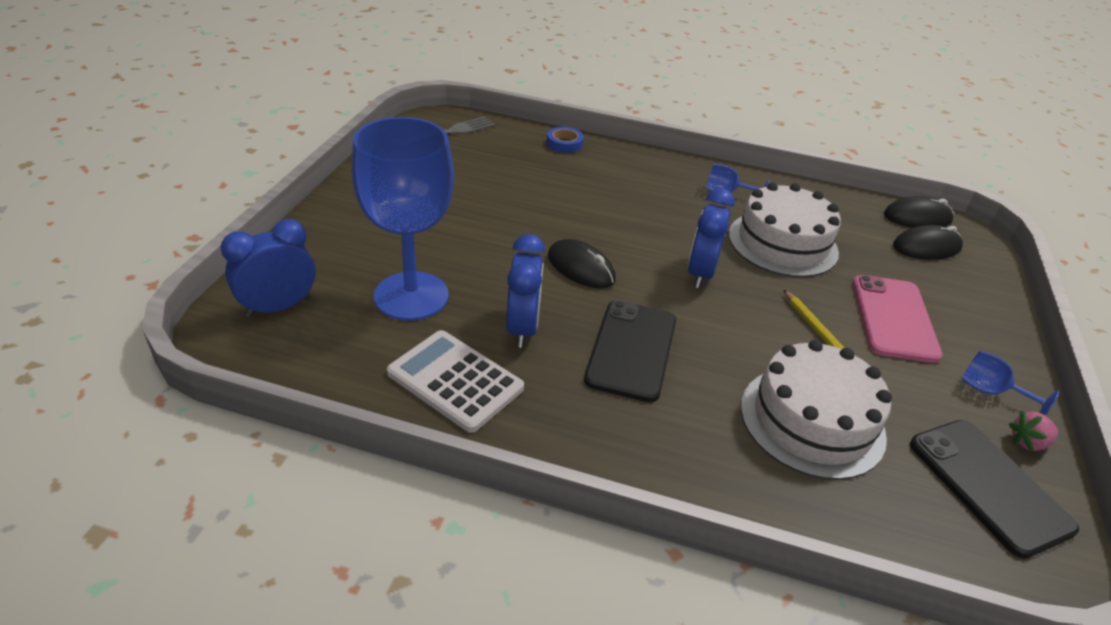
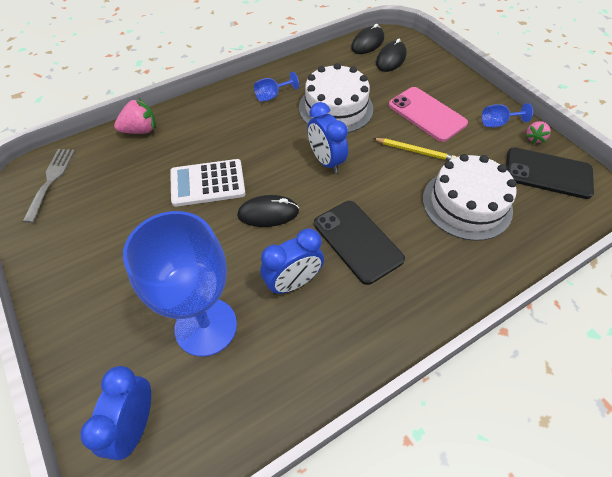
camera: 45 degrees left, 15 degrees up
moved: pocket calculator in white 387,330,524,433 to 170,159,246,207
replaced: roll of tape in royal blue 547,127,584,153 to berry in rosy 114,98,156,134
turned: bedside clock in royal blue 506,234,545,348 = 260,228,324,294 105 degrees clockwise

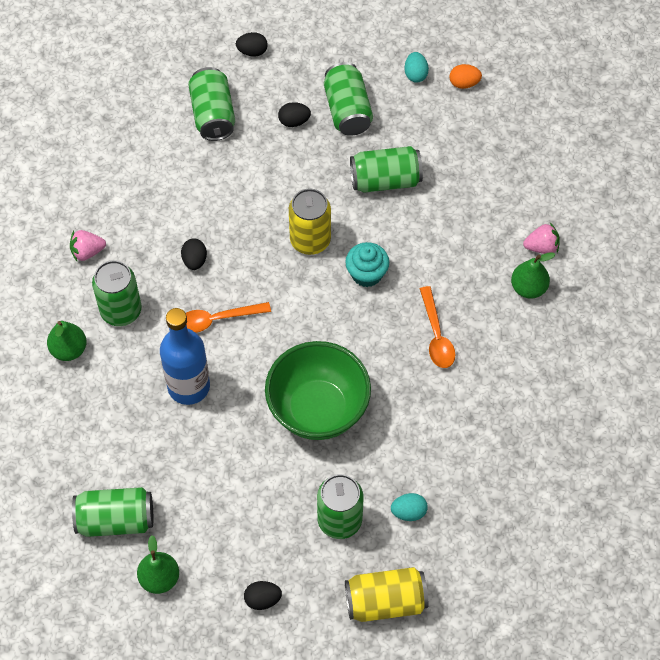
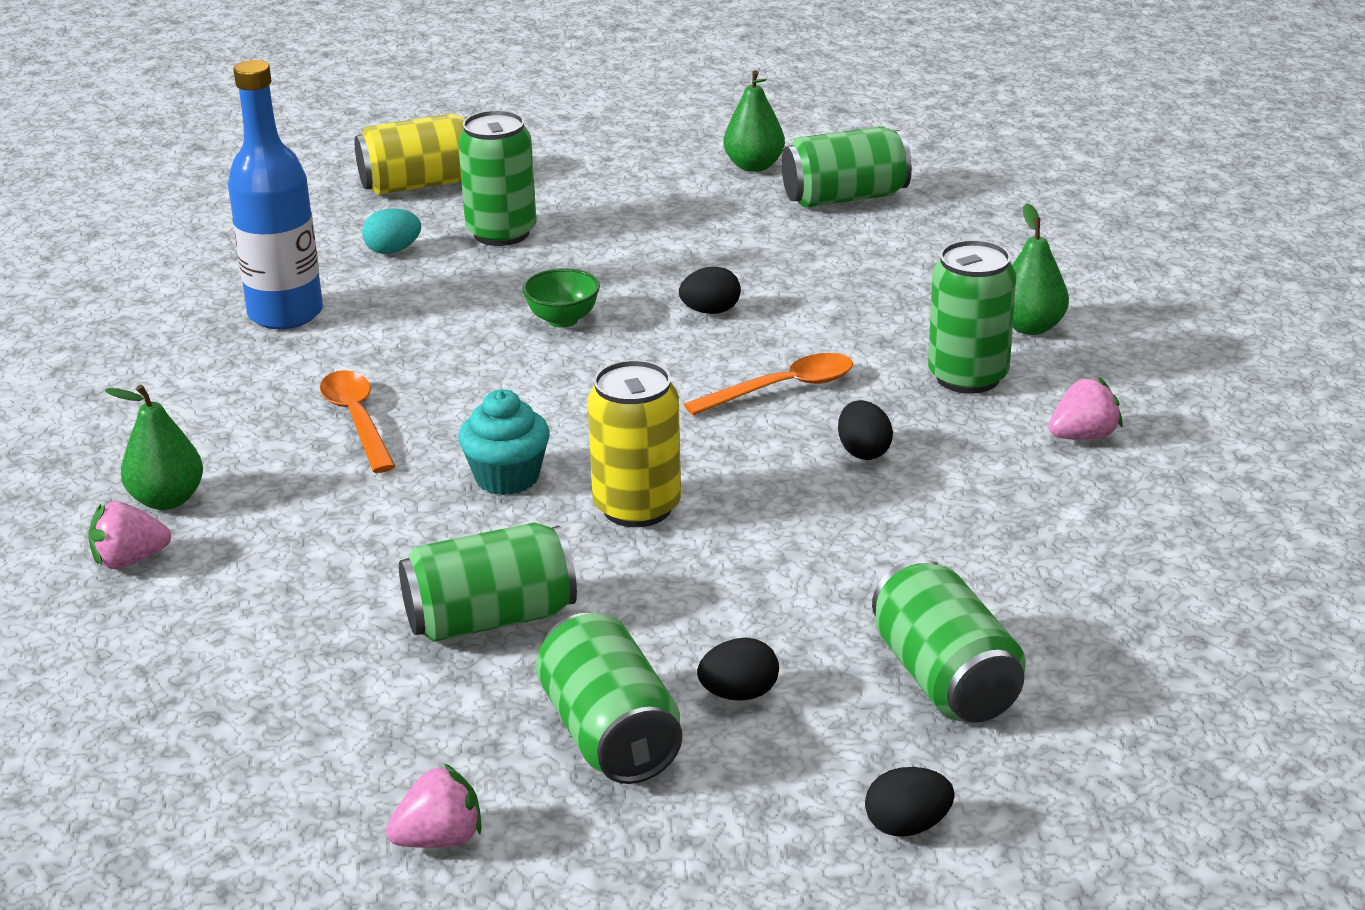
camera: 170 degrees right, 30 degrees down
removed: toy egg in orange 449,64,482,89
moved: bottle in royal blue 160,308,210,405 to 228,60,323,329; toy egg in ebony 244,581,282,610 to 679,267,741,314
replaced: toy egg in aqua 404,52,429,83 to berry in rosy 386,763,482,848
resized: serving bowl in emerald 265,341,371,440 = 522,268,600,328 x0.42

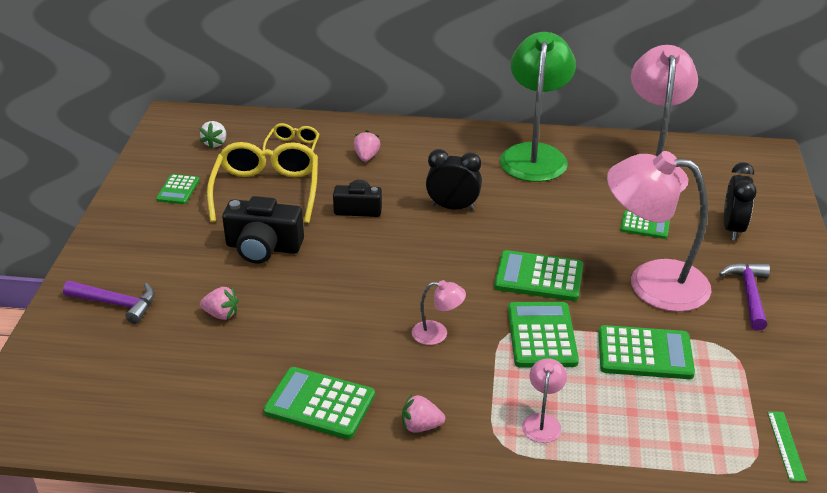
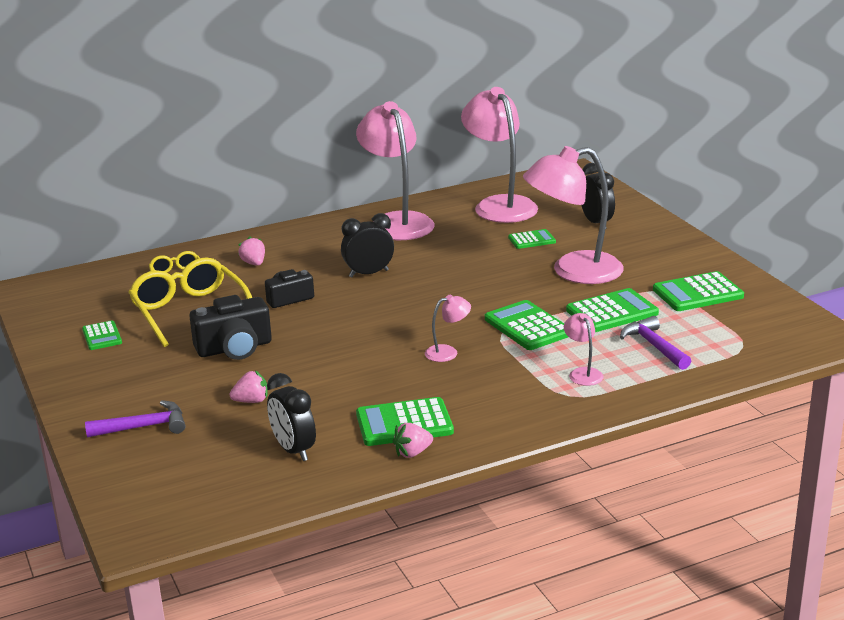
camera: 30 degrees left, 10 degrees down
removed: berry in white 200,121,226,149; straightedge in emerald 767,411,807,482
added: bedside clock in ebony 267,373,316,461
moved: pocket calculator in emerald 494,250,583,301 to 653,271,744,311; hammer in violet 719,263,770,331 to 620,316,691,370; berry in rosy 402,394,445,433 to 393,423,433,458
recoloured: lamp in emerald 500,32,576,182 to lamp in rosy 356,101,434,240

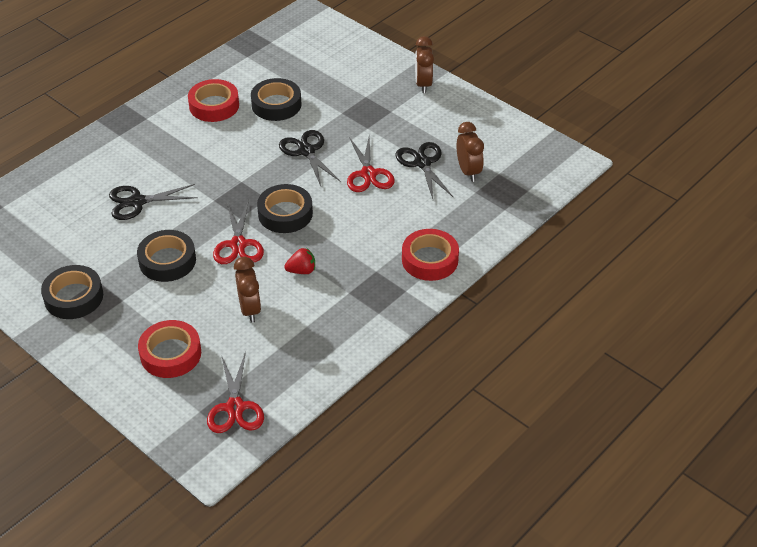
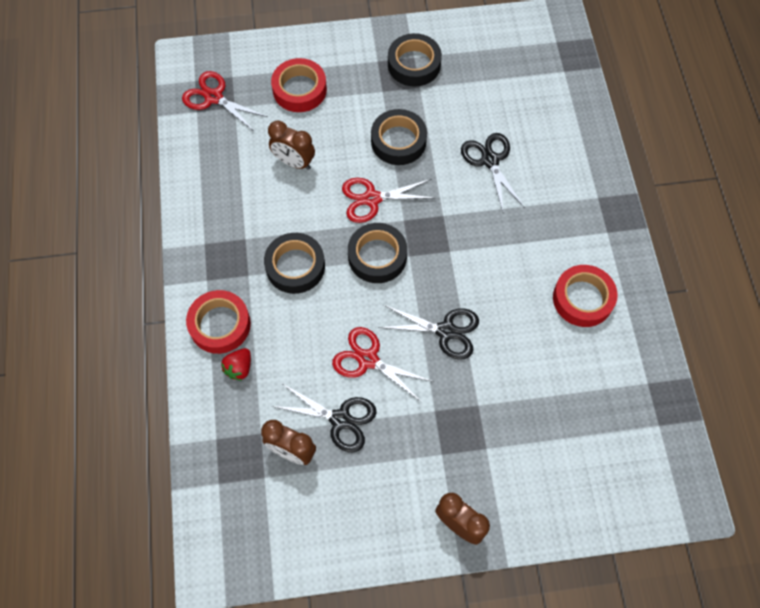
camera: 130 degrees right, 20 degrees up
moved: roll of tape in ebony 251,78,302,121 to 264,233,325,294; berry in red 284,248,315,274 to 221,348,251,381
turned: scissors in ebony 109,184,198,220 = 461,133,525,211 45 degrees counterclockwise; scissors in red 213,200,264,264 = 342,178,434,223 45 degrees counterclockwise

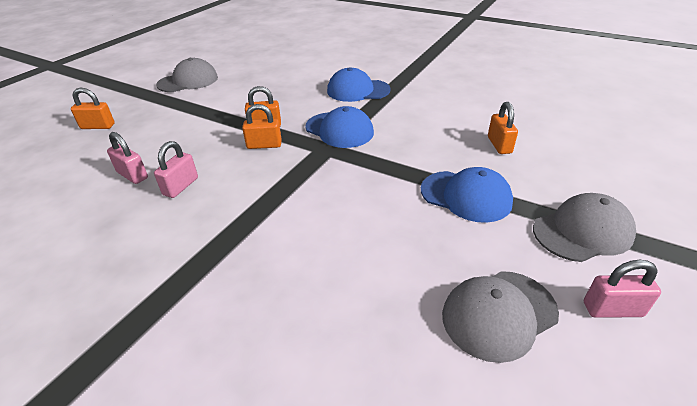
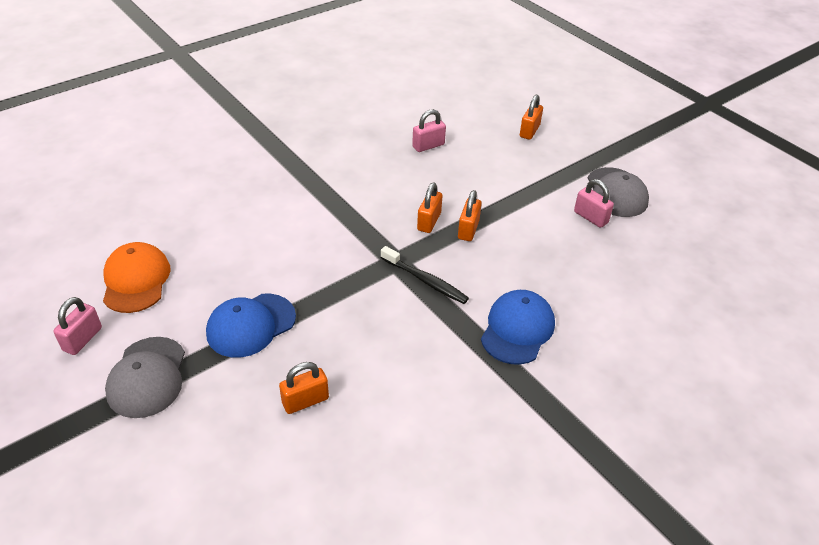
camera: 110 degrees right, 5 degrees up
moved: small lock in rosy 154,141,198,198 to 574,179,614,228
replaced: baseball cap in royal blue 305,106,374,148 to dental brush in ebony 381,246,469,304
recoloured: baseball cap in gray 442,271,559,363 to baseball cap in orange 103,242,171,313
turned: small lock in orange 488,102,518,154 = 279,362,329,414 45 degrees counterclockwise

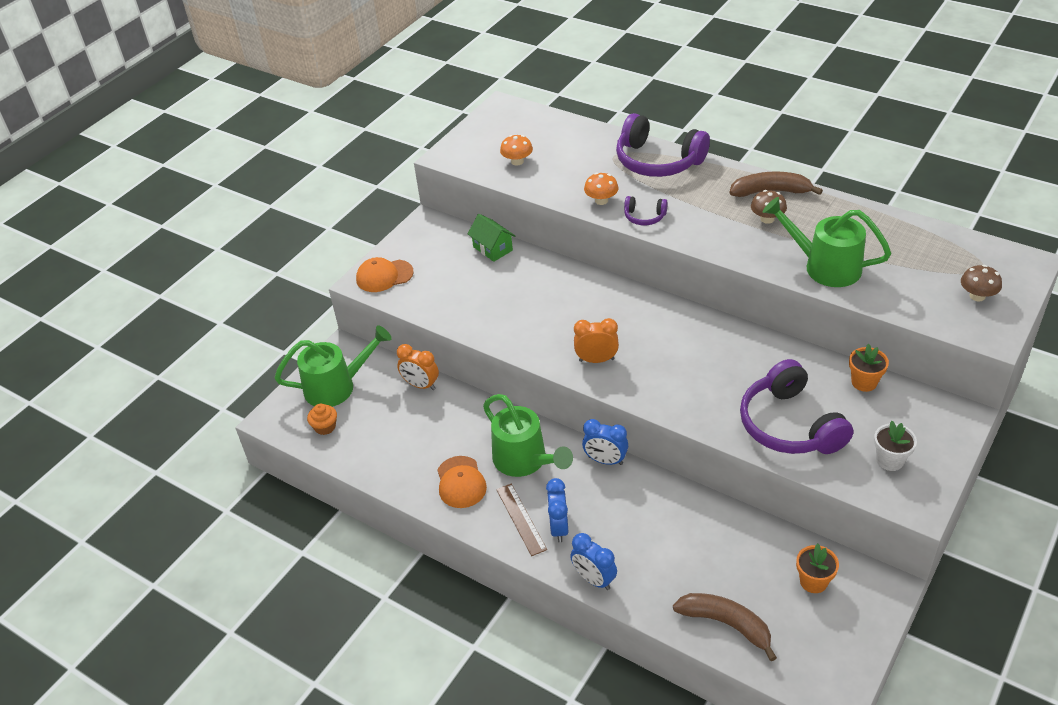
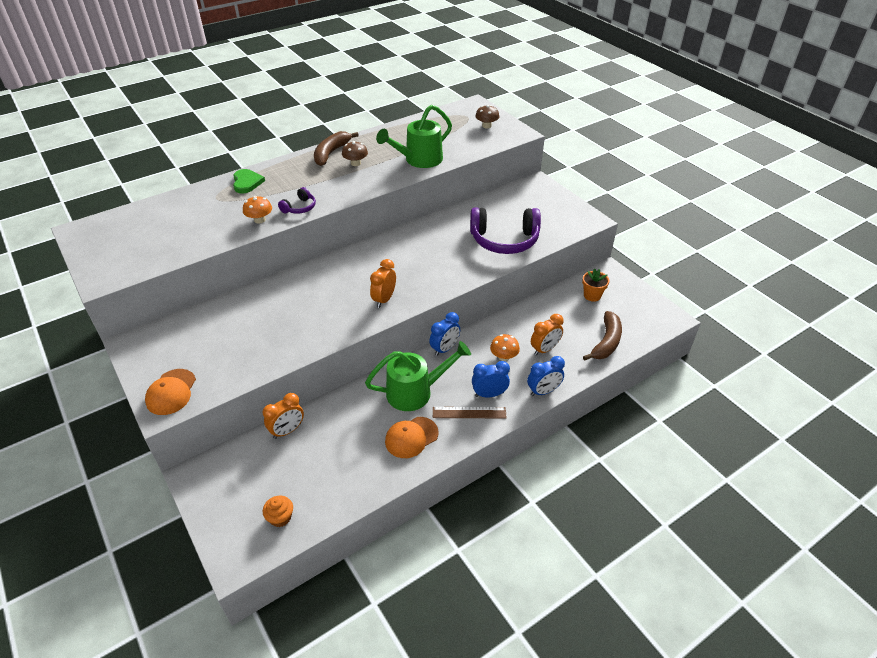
camera: 70 degrees left, 0 degrees up
removed: cottage in emerald 468,214,515,262; watering pot in emerald 274,325,392,407; flower pot in orange 849,344,889,392; flower pot in white 874,421,917,471
added: bedside clock in orange 531,314,564,355
moved: toadstool in orange 500,135,533,166 to 490,334,520,361
replaced: over-ear headphones in violet 616,113,710,177 to heart in emerald 233,169,265,193
turned: baseball cap in orange 438,456,487,508 = 385,417,439,458 135 degrees clockwise; bedside clock in royal blue 546,478,568,543 = 472,361,510,398 150 degrees clockwise; banana fruit in dark brown 673,593,777,661 = 583,311,622,361 150 degrees clockwise

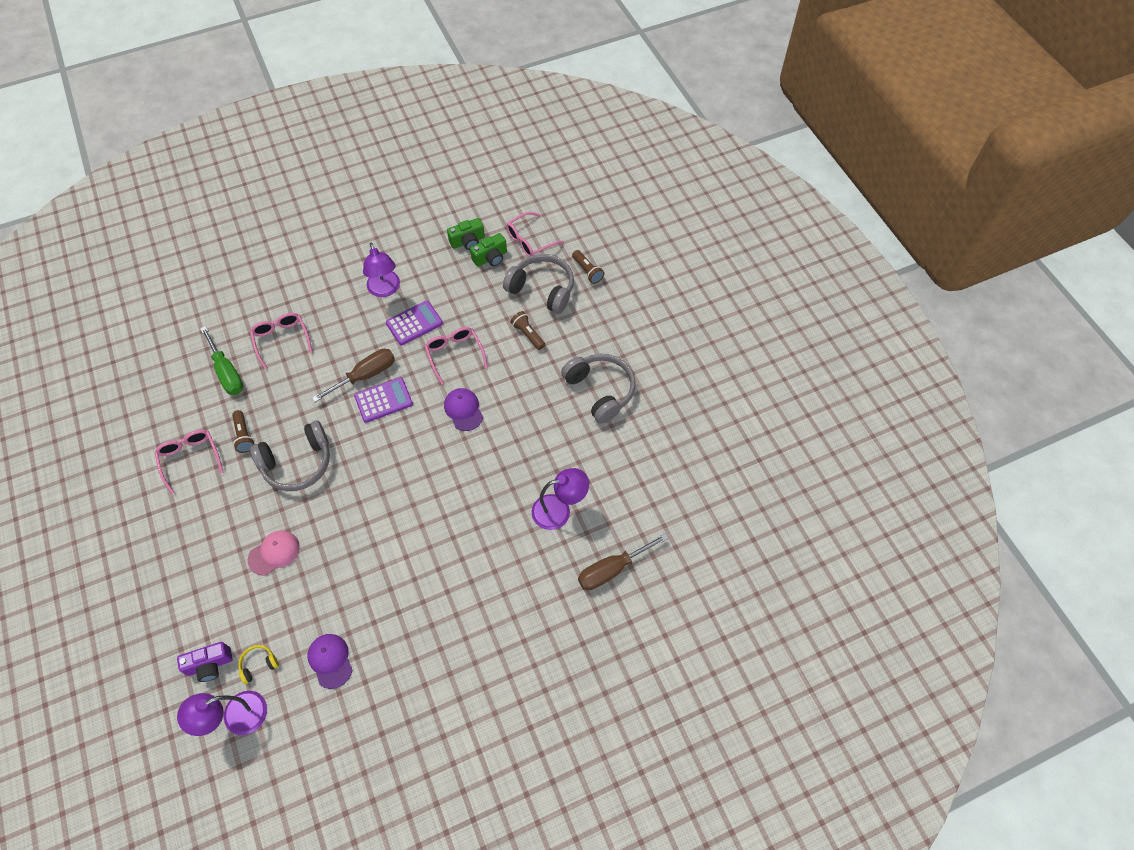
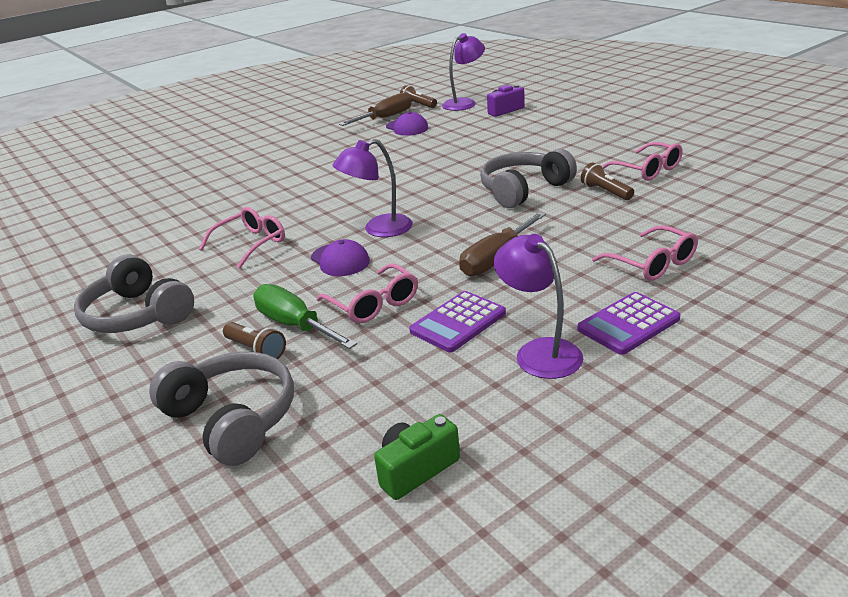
camera: 170 degrees right, 30 degrees down
removed: photo camera in emerald 470,233,507,267; baseball cap in rosy 248,531,300,575; over-ear headphones in yellow 238,645,279,684
moved: eyeglasses in rosy 506,212,565,257 to 199,207,285,269; flashlight in dark brown 572,250,604,284 to 400,85,437,108; flat screwdriver in emerald 200,326,243,395 to 253,284,357,349; pocket calculator in violet 354,377,413,423 to 577,292,681,355; lamp in violet 532,468,589,530 to 333,139,413,237; flat screwdriver in dark brown 578,533,668,590 to 339,93,412,126
turned: over-ear headphones in gray 503,254,574,314 = 149,352,294,466 150 degrees counterclockwise

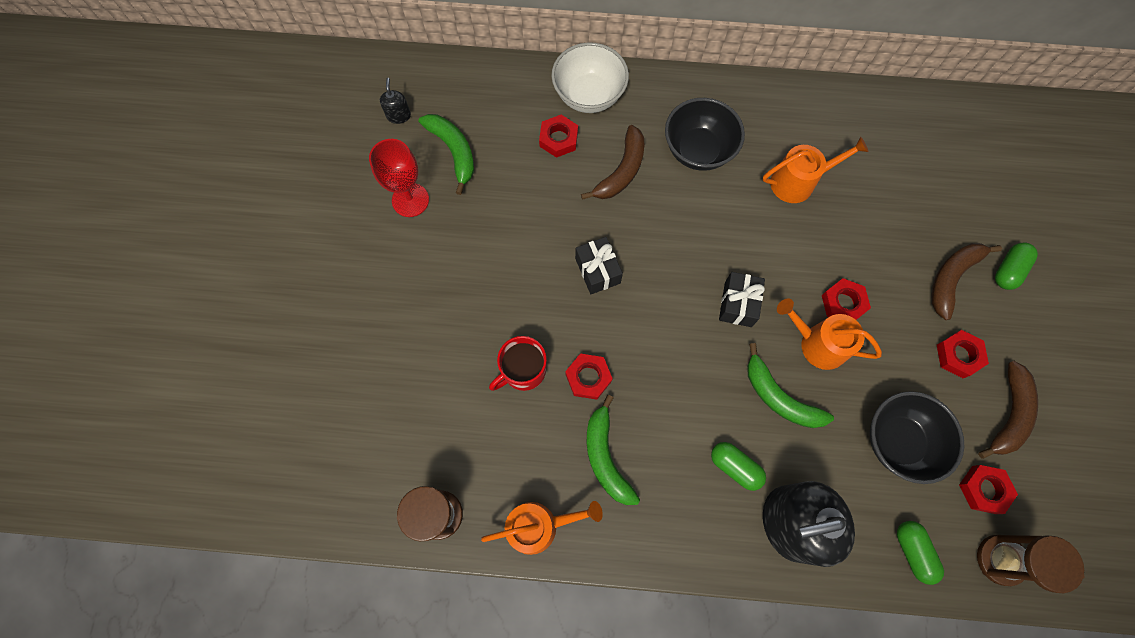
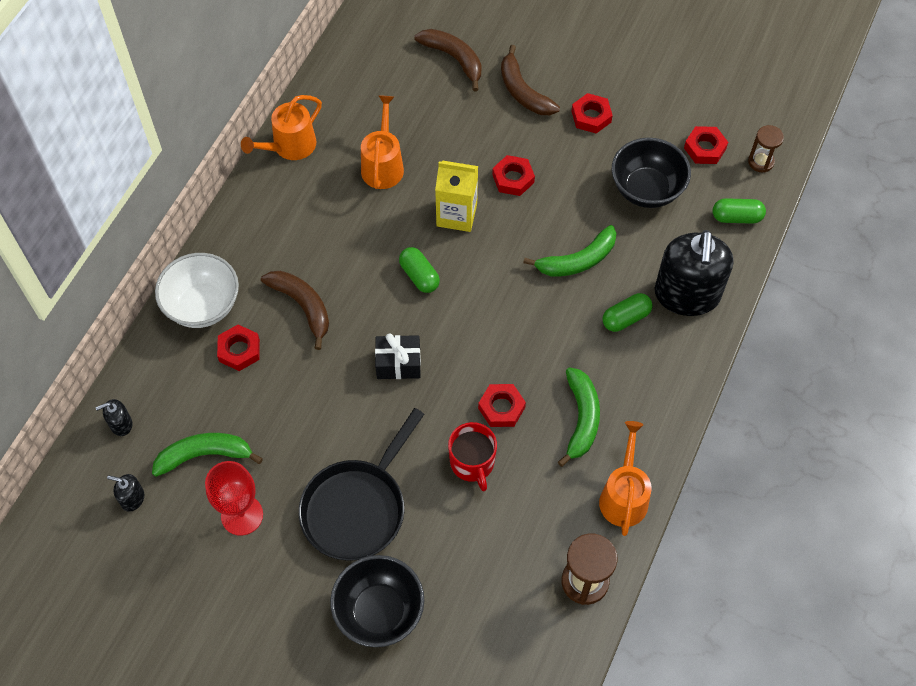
camera: 70 degrees left, 10 degrees down
removed: wrapped gift in ebony 719,272,765,327
added: juice carton in yellow 435,160,478,232; soap dispenser in ebony 96,399,132,436; skillet in ebony 299,408,424,561
moved: serving bowl in ebony 665,98,745,171 to 330,555,424,647; capsule in emerald 995,242,1038,290 to 399,247,440,293; watering pot in orange 777,298,882,370 to 241,95,322,160; banana fruit in dark brown 978,361,1038,459 to 414,29,482,91
turned: banana fruit in emerald 587,395,640,505 = 558,367,600,467 90 degrees counterclockwise
resized: sand timer in dark brown 977,535,1084,593 = 748,125,784,173 x0.65

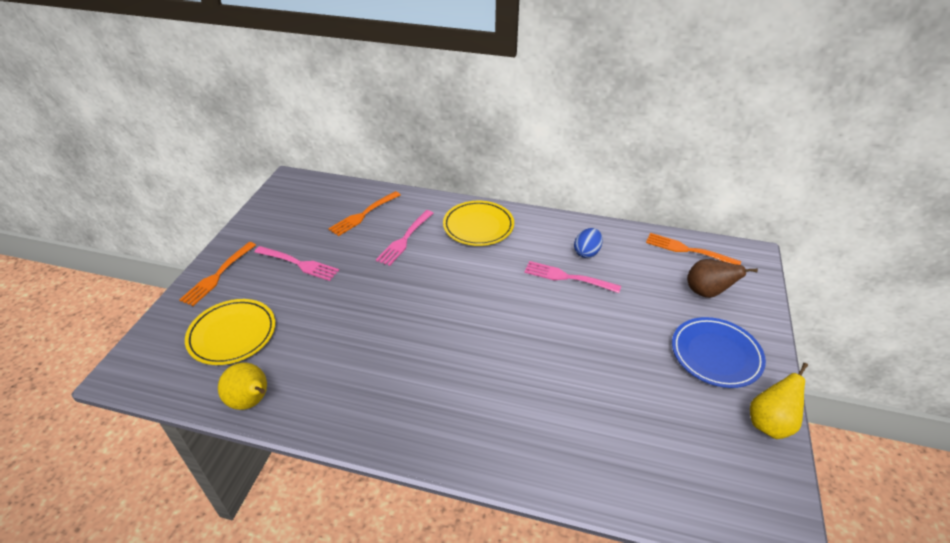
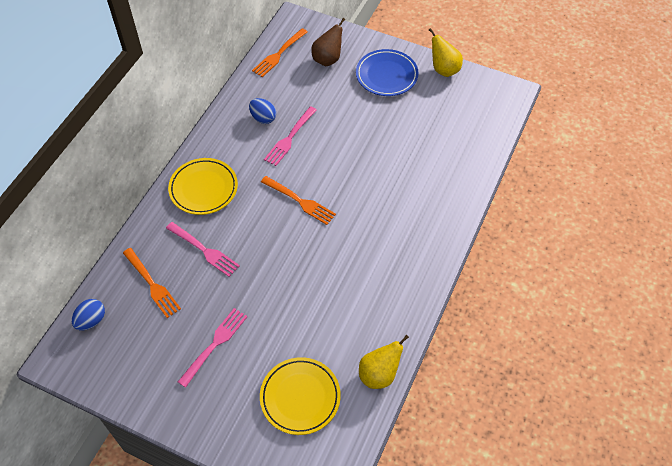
camera: 80 degrees left, 15 degrees up
added: toy egg in royal blue 72,299,105,330
moved: fork in orange 179,242,256,306 to 261,176,336,225

